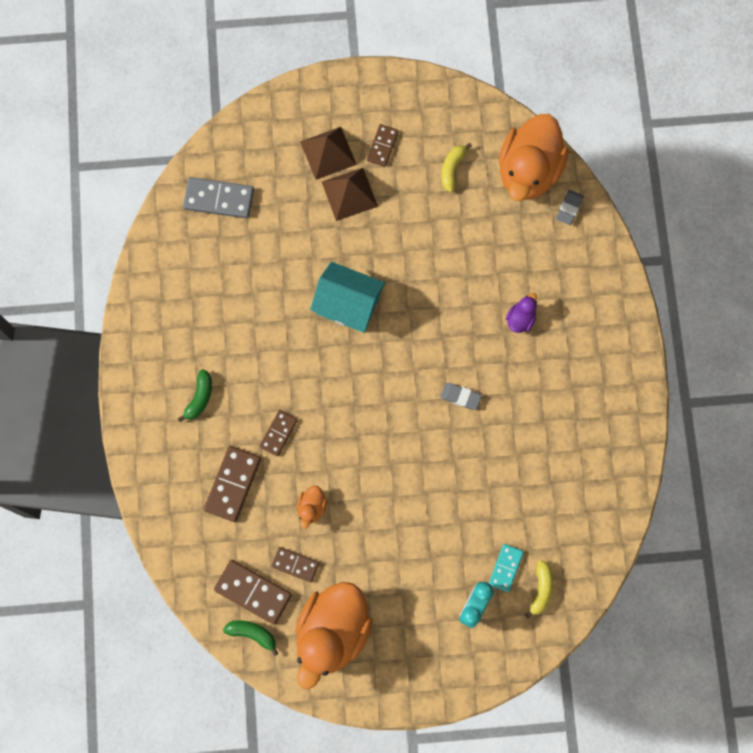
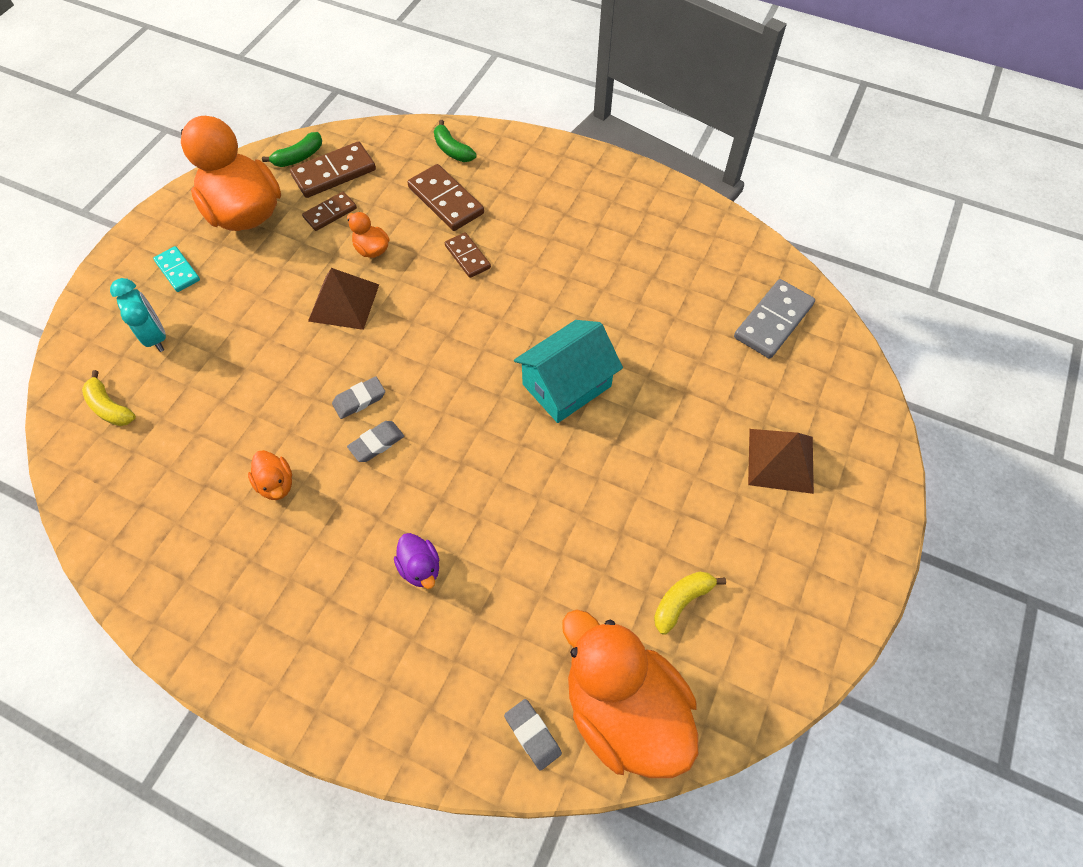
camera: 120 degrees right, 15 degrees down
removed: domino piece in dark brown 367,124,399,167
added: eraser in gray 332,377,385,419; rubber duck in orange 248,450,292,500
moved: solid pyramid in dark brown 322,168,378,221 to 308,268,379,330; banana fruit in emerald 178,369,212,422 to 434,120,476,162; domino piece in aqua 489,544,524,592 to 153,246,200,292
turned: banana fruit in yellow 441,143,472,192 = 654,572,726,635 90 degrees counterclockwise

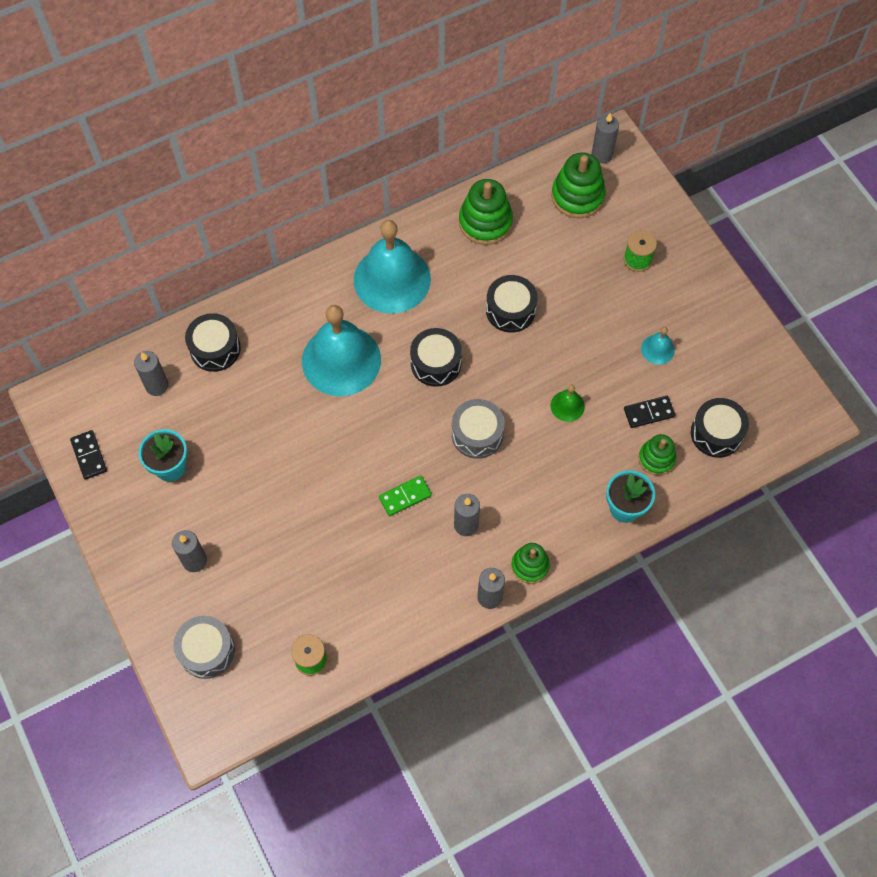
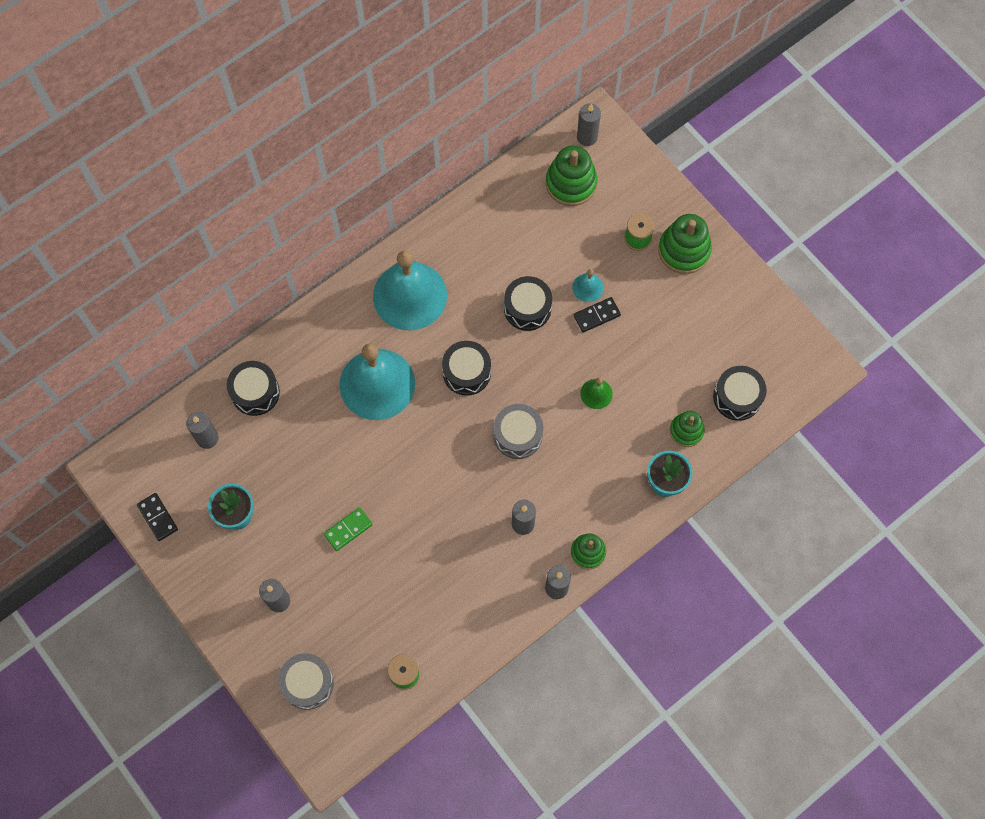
camera: 10 degrees left, 5 degrees up
moved: stacking rings in emerald 459,179,513,245 to 658,214,712,274; hand bell in aqua 641,327,675,364 to 572,269,604,302; domino piece in ebony 624,396,675,428 to 573,297,621,333; domino piece in emerald 379,475,432,516 to 324,507,373,551

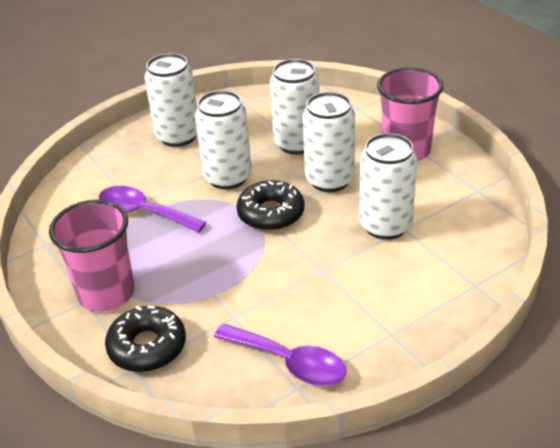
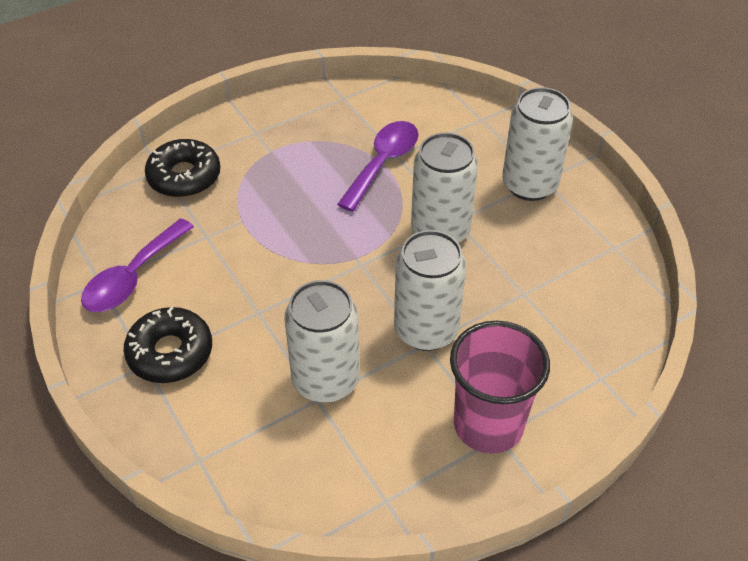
camera: 90 degrees right, 10 degrees up
removed: tin in white 270,59,319,155; tumbler in rosy 49,200,135,312
moved: donut in ebony 236,180,304,231 to 124,307,212,383

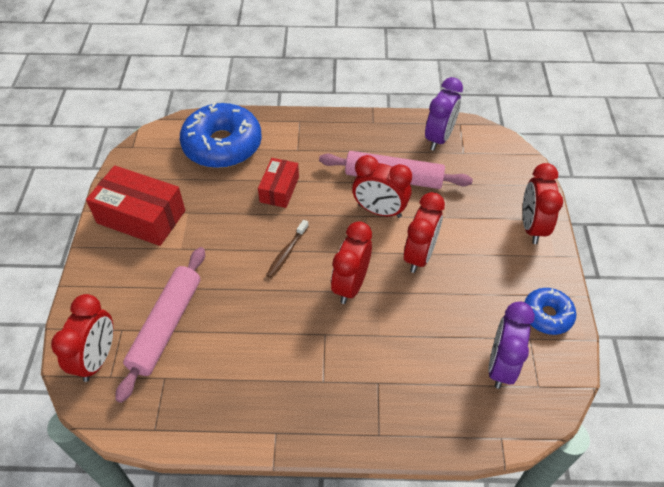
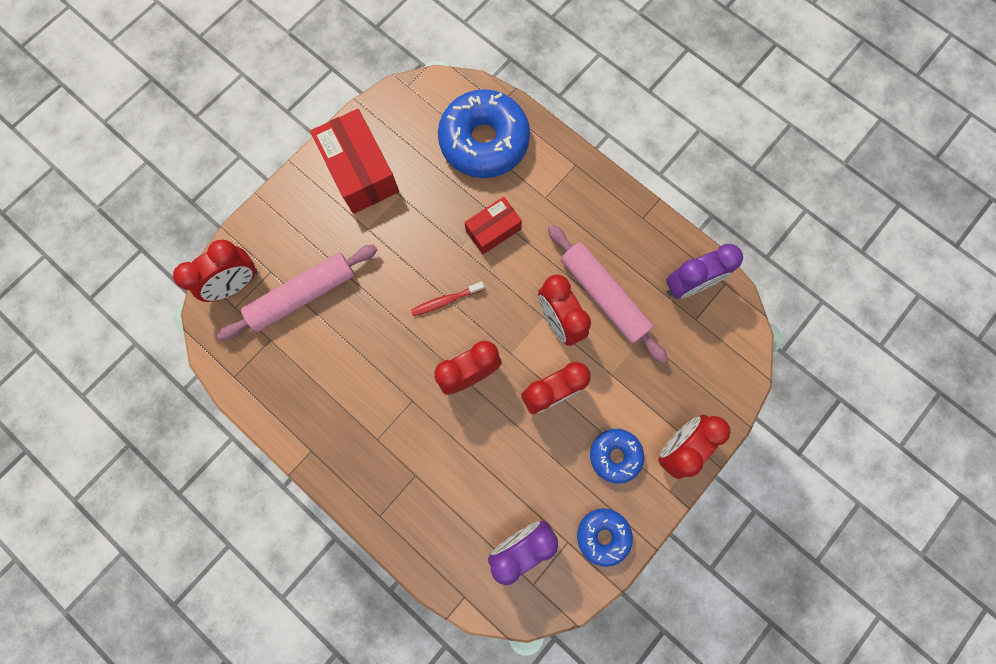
camera: 40 degrees right, 25 degrees up
added: donut in royal blue 590,429,644,484
recoloured: dental brush in dark brown 266,220,309,278 to dental brush in red 411,282,484,316

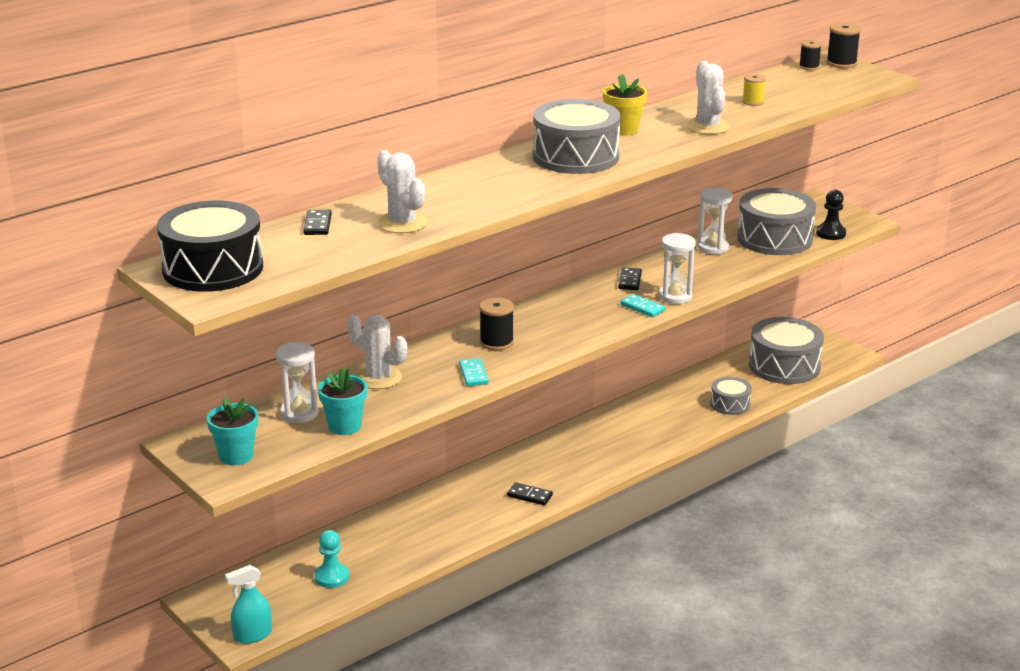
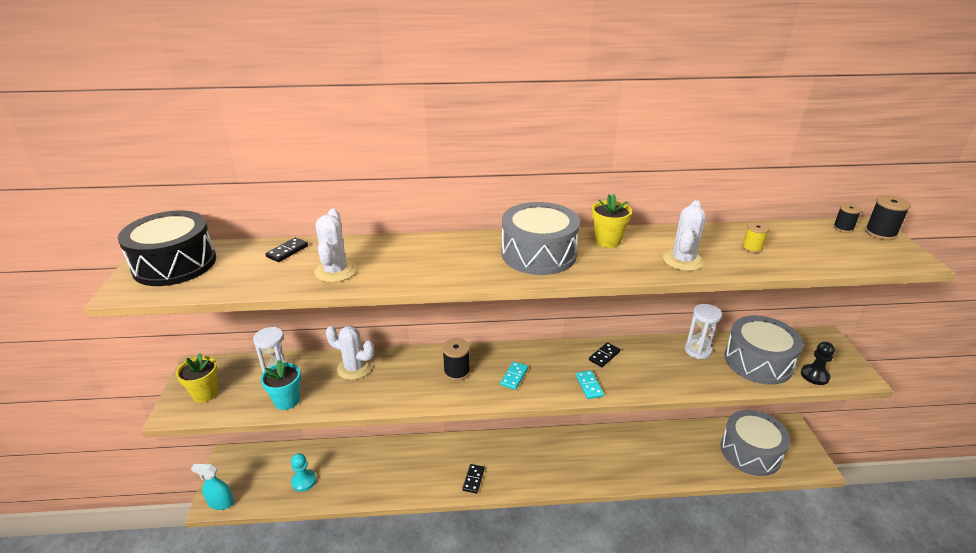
camera: 35 degrees right, 5 degrees up
removed: sand timer in white 659,233,696,304; snare drum in gray 711,377,752,415
moved: domino piece in aqua 459,358,489,386 to 500,361,528,390
recoloured: flower pot in aqua 207,397,258,465 to flower pot in yellow 176,353,218,403
turned: cactus in white 347,315,407,389 = 326,326,374,380 45 degrees counterclockwise; domino piece in ebony 507,482,553,505 = 462,464,485,494 45 degrees clockwise

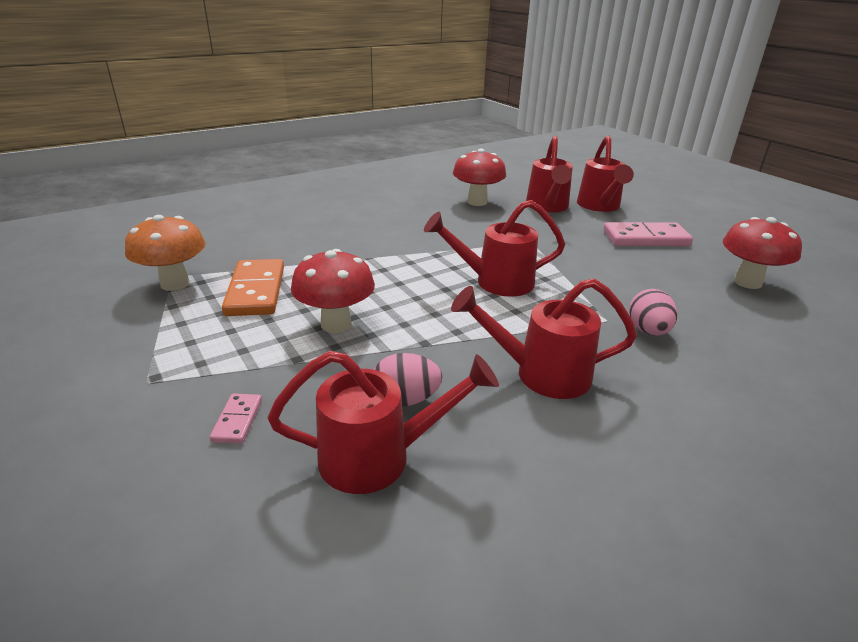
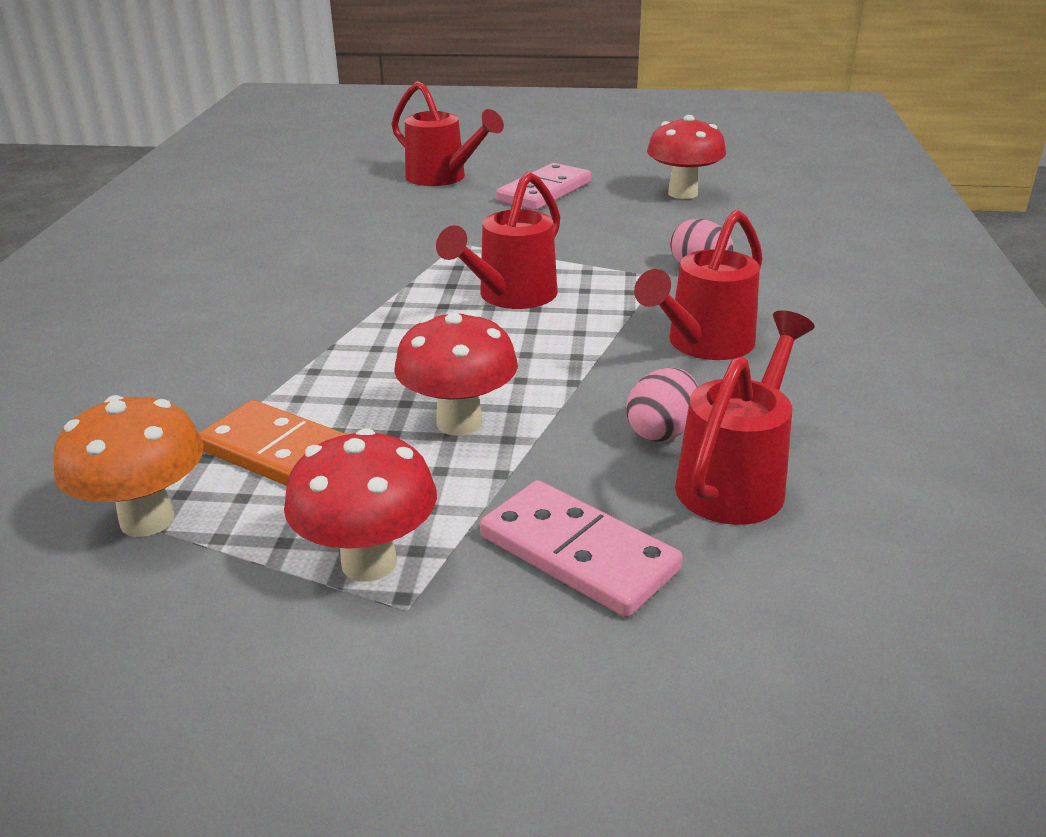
camera: 50 degrees left, 0 degrees up
removed: watering pot in red 526,136,573,212
moved: toadstool in red 453,149,506,206 to 284,428,437,582
resized: domino piece in rosy 210,394,262,444 = 480,480,683,617 x2.05

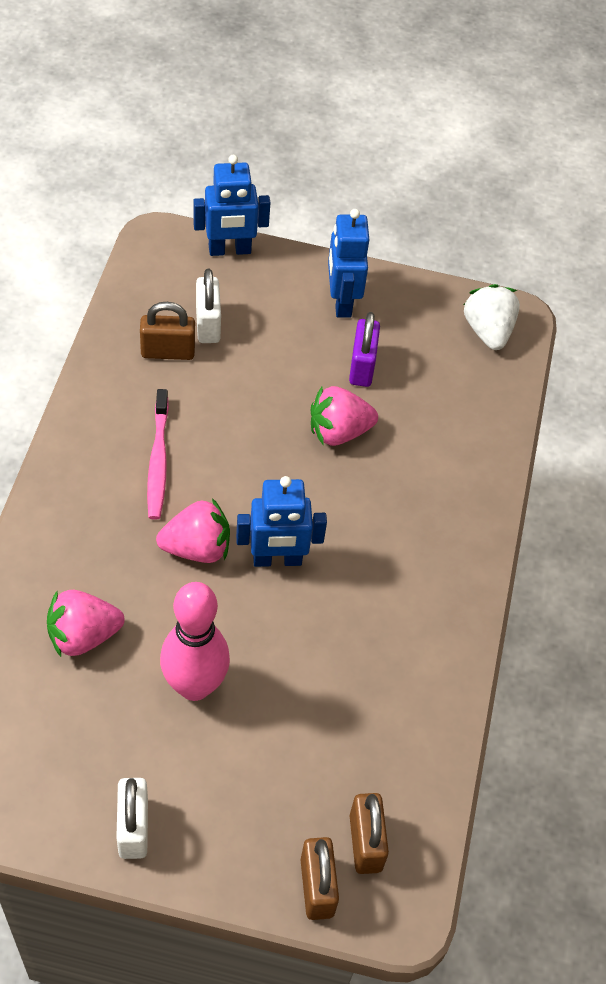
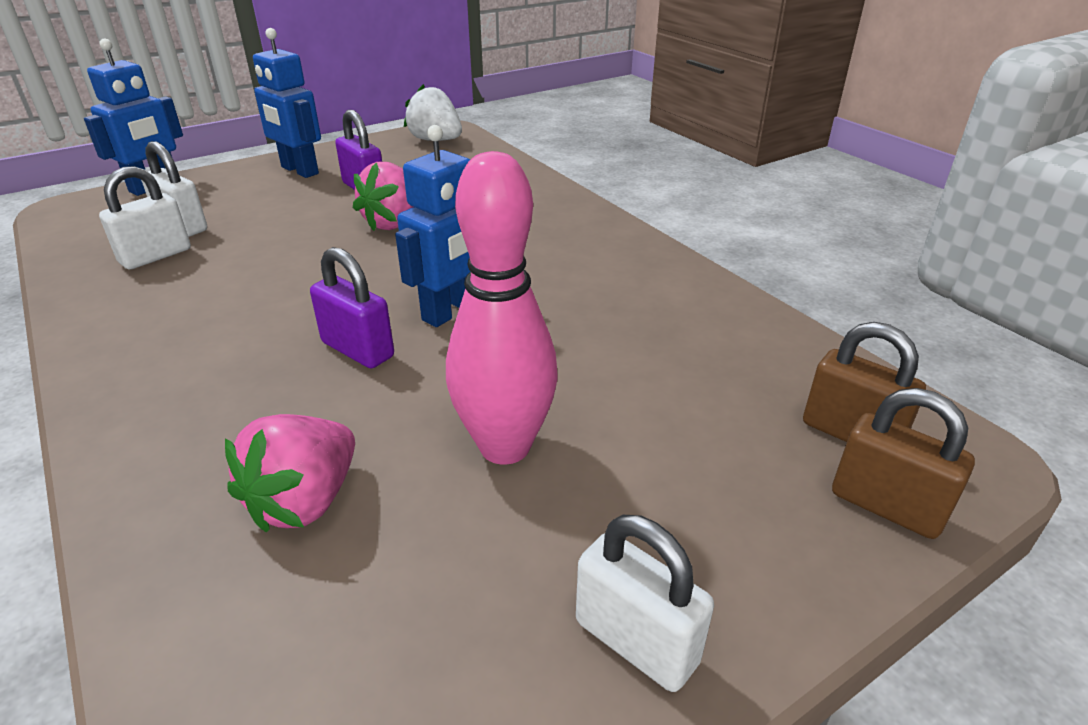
camera: 40 degrees left, 20 degrees down
removed: dental brush in rosy 147,389,169,520
replaced: berry in rosy 156,498,230,563 to small lock in violet 310,247,394,368
recoloured: small lock in dark brown 140,302,195,360 to small lock in white 99,166,191,269

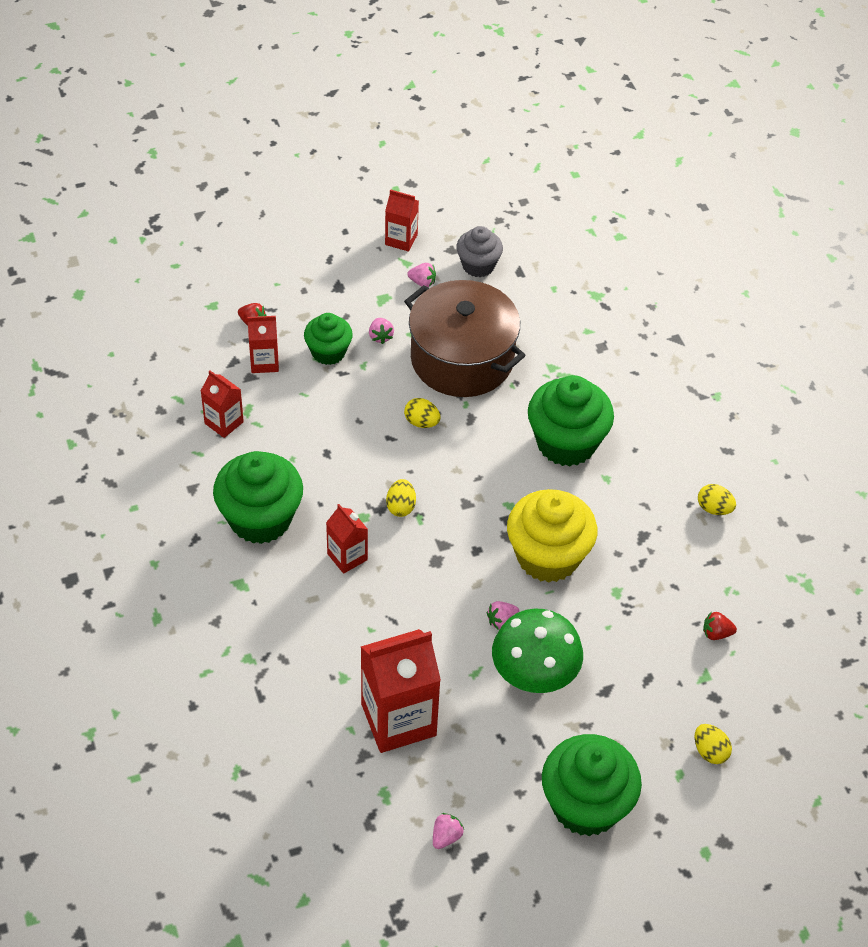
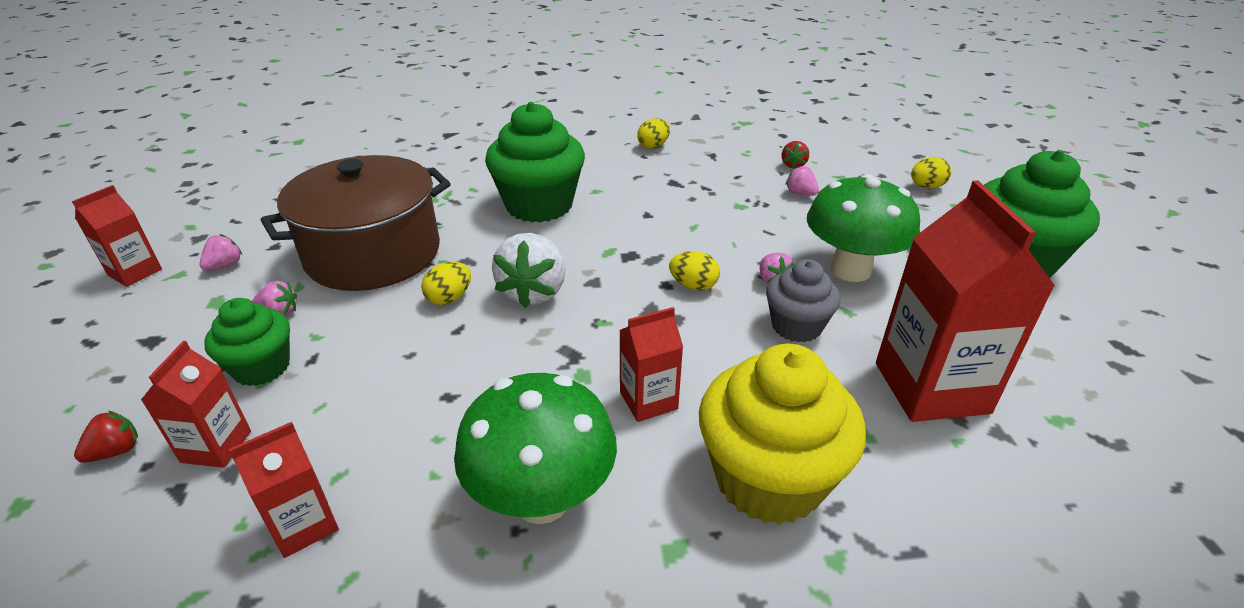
camera: 75 degrees left, 15 degrees down
added: berry in white 492,233,565,308
moved: muffin in gray 456,226,503,277 to 766,259,840,342; toy egg in yellow 386,479,416,517 to 669,251,720,291; muffin in yellow 507,489,597,582 to 699,344,866,525; berry in rosy 433,813,464,849 to 785,166,819,196
replaced: muffin in emerald 213,451,303,544 to toadstool in emerald 454,373,617,524

